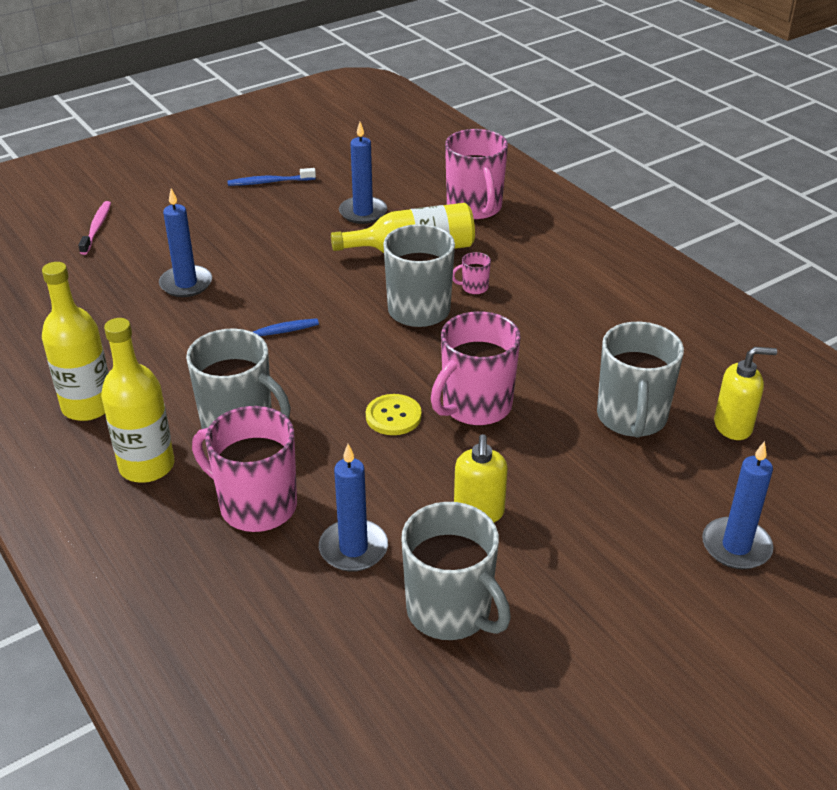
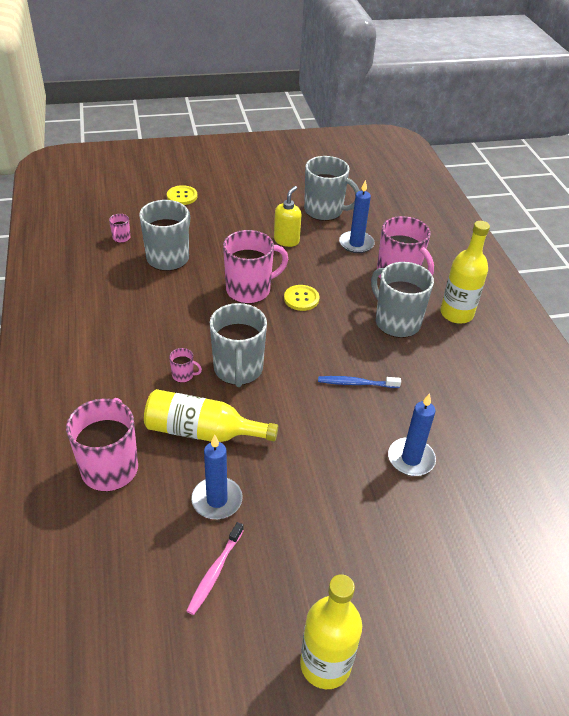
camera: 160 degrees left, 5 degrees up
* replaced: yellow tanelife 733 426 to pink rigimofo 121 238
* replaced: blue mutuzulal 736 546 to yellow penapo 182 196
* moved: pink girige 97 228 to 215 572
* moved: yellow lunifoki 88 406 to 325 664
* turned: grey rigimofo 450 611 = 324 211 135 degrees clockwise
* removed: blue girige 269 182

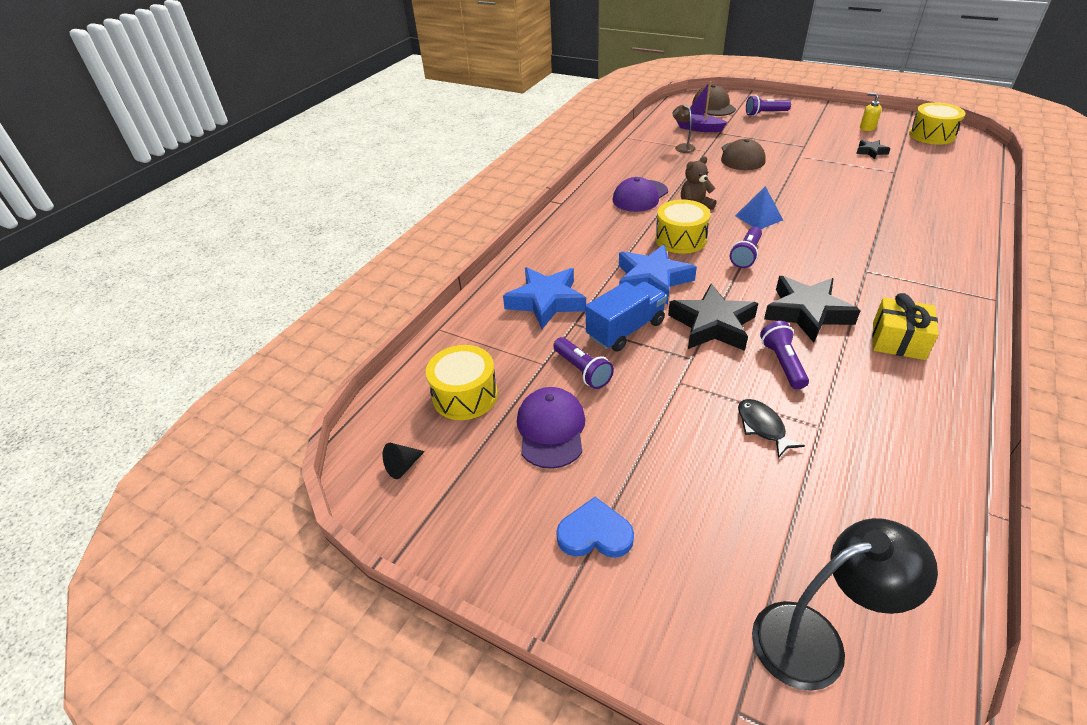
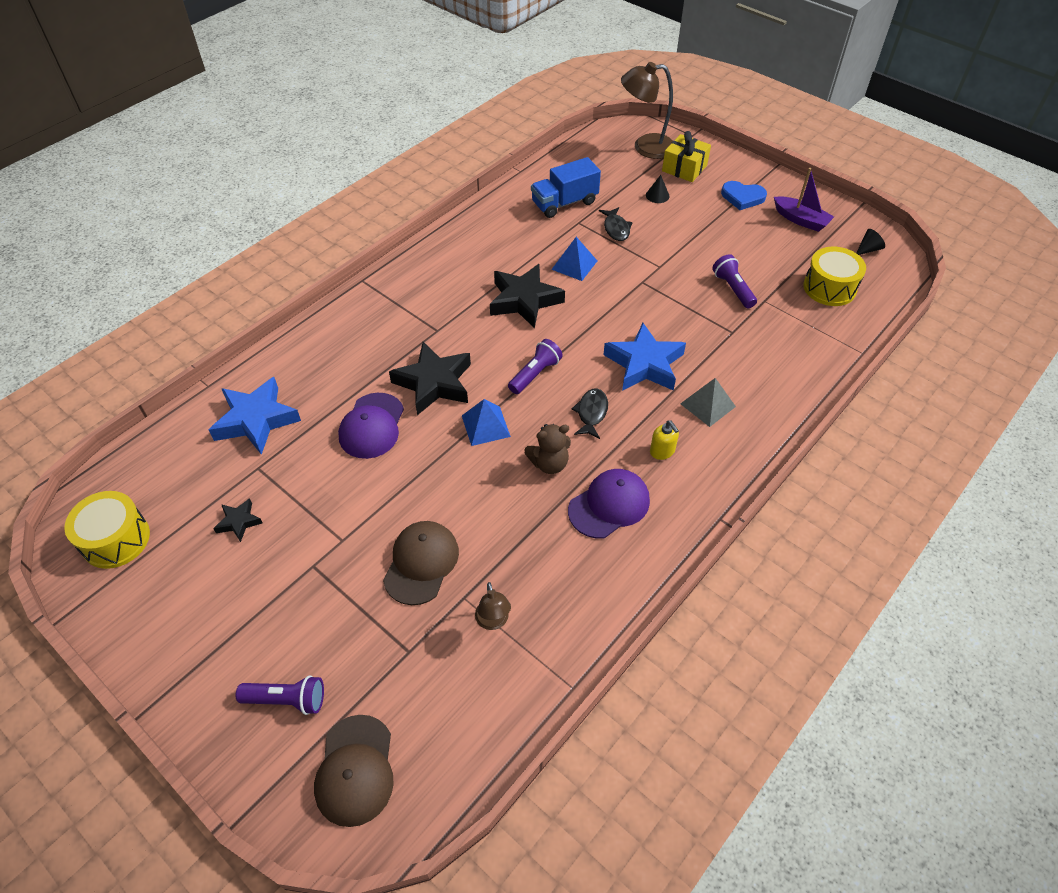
camera: 170 degrees left, 10 degrees up
* moved: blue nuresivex 546 302 to 256 420
* moved: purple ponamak 551 429 to 372 426
* moved: black nuresivex 712 325 to 434 383
* moved: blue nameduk 625 330 to 564 203
* replaced: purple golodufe 782 363 to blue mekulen 574 265
* replaced: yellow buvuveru 680 239 to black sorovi 591 413
* recoloured: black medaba 815 639 to brown medaba 645 147
* added: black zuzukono 657 195
* moved: yellow tanelife 867 128 to 662 451
* moved: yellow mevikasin 898 340 to 684 168
* added: grey mekulen 708 405
* moved: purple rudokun 698 128 to 801 220

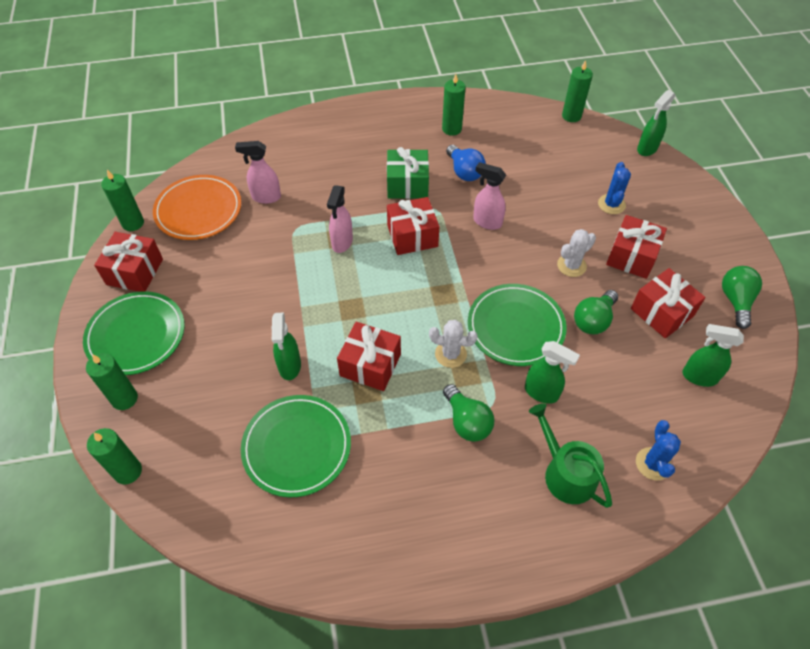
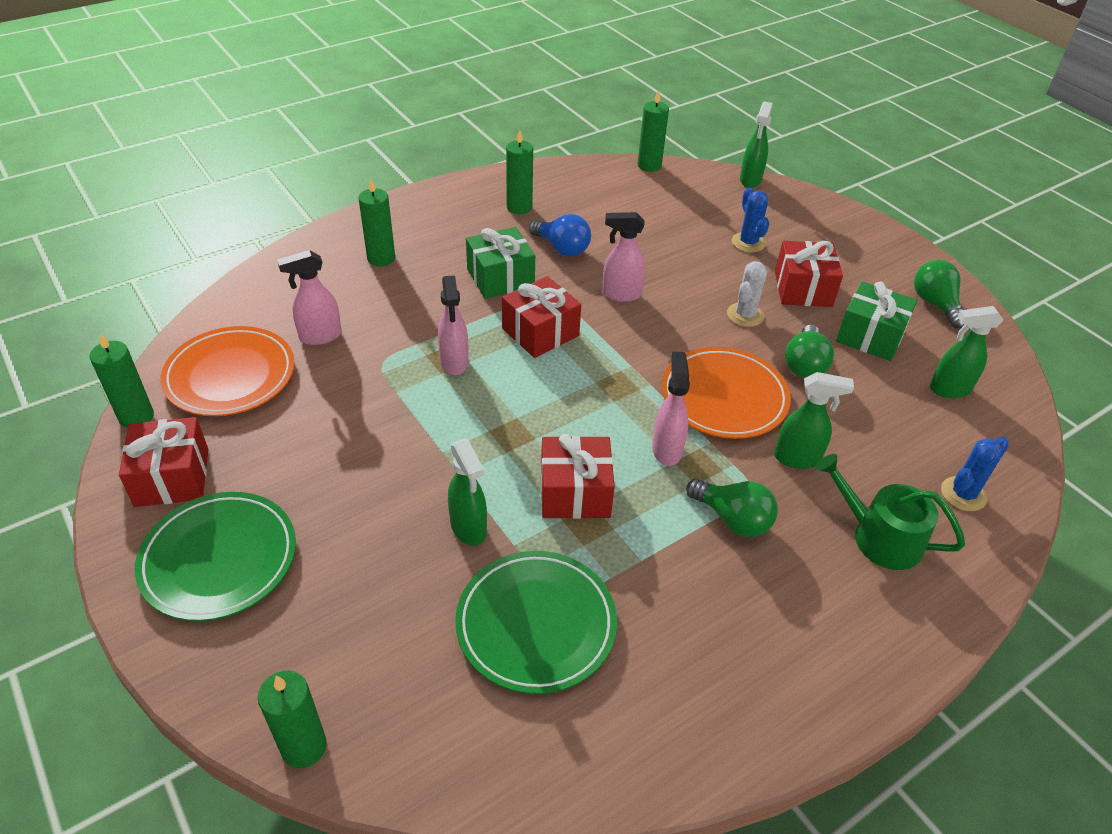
camera: 25 degrees left, 10 degrees down
* moved: green mutuzulal 124 399 to 381 258
* replaced: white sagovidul 450 354 to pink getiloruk 666 449
* recoloured: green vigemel 515 327 to orange vigemel 724 397
* recoloured: red mevikasin 661 312 to green mevikasin 870 336
* turned: blue sagovidul 653 464 = 963 494 75 degrees clockwise

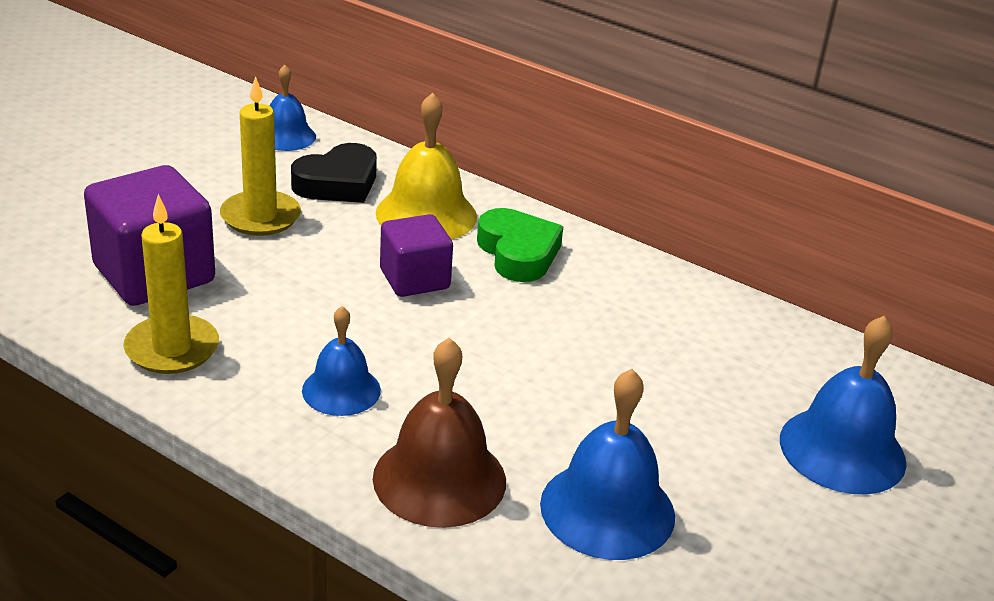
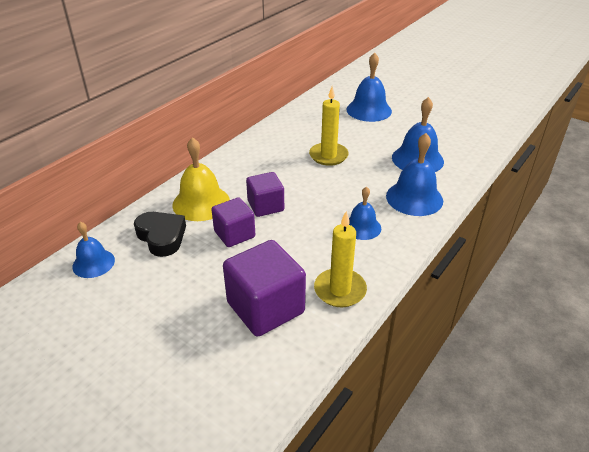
camera: 85 degrees left, 5 degrees up
* added: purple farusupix 234 234
* moved: yellow mutuzulal 260 217 to 328 156
* recoloured: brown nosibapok 439 479 to blue nosibapok 414 198
* removed: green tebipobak 518 253

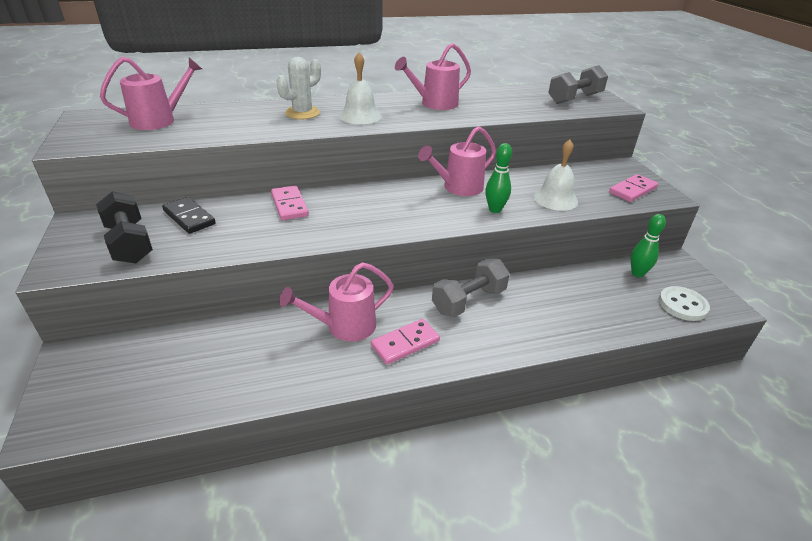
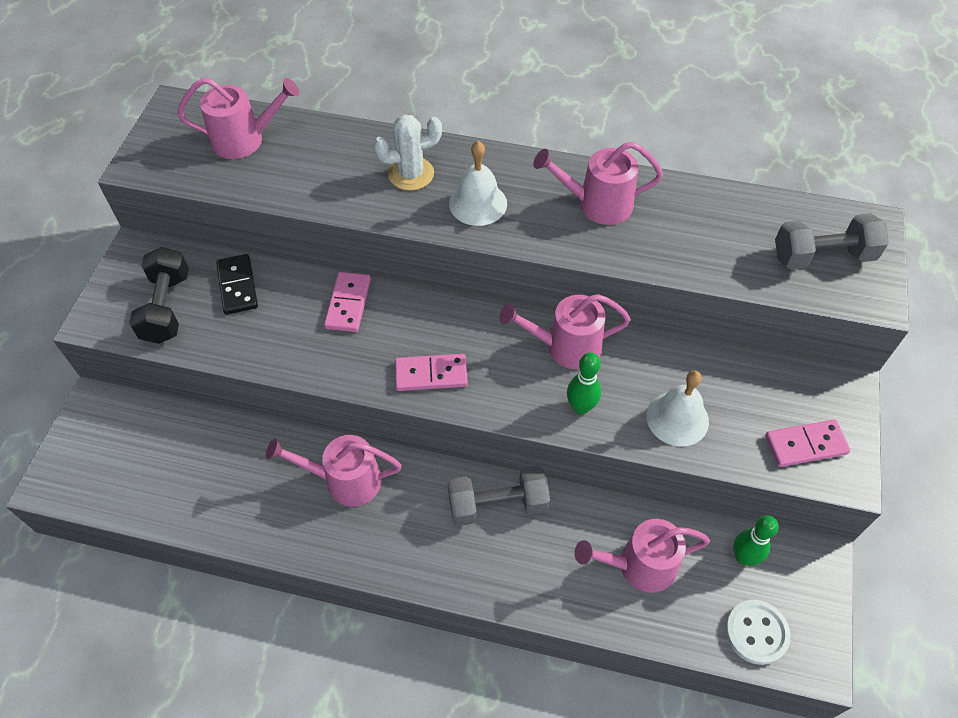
camera: 30 degrees right, 20 degrees up
* moved: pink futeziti 405 343 to 431 374
* added: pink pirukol 638 566

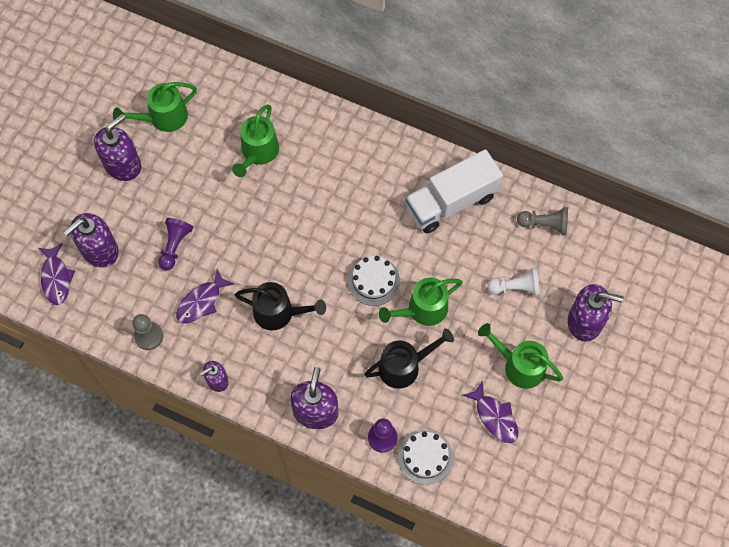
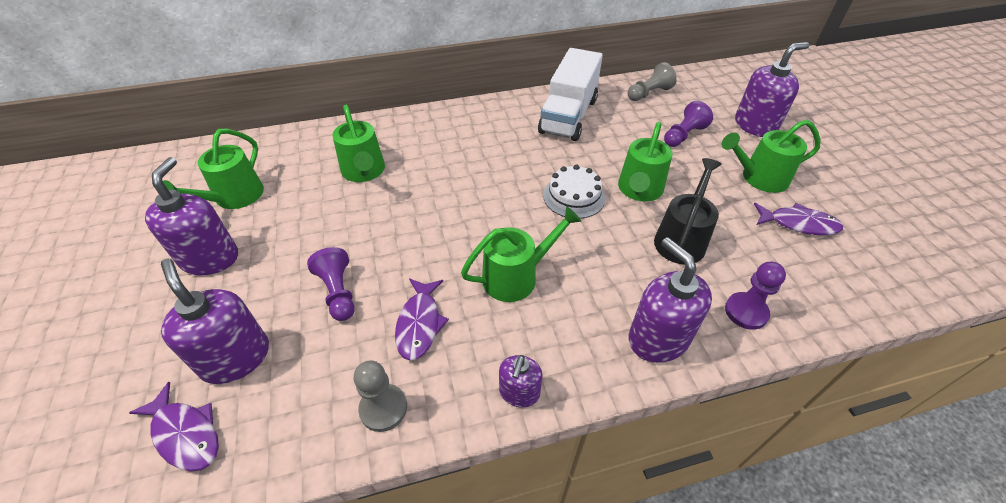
camera: 40 degrees left, 20 degrees down
* turned: purple tanelife 99 250 = 236 358 135 degrees clockwise
* recoloured: black pirukol 279 312 to green pirukol 516 277
* recoloured: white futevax 515 287 to purple futevax 683 135
* removed: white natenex 425 457

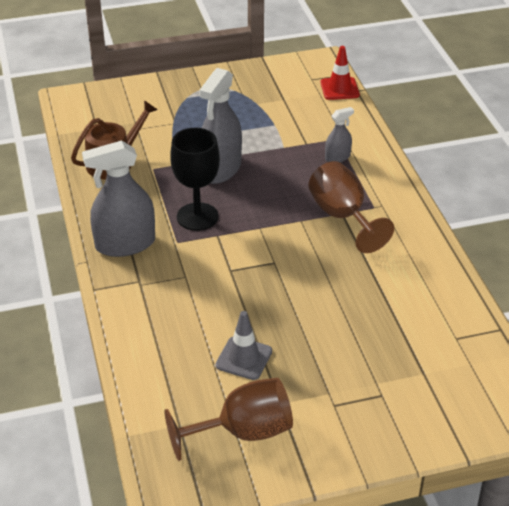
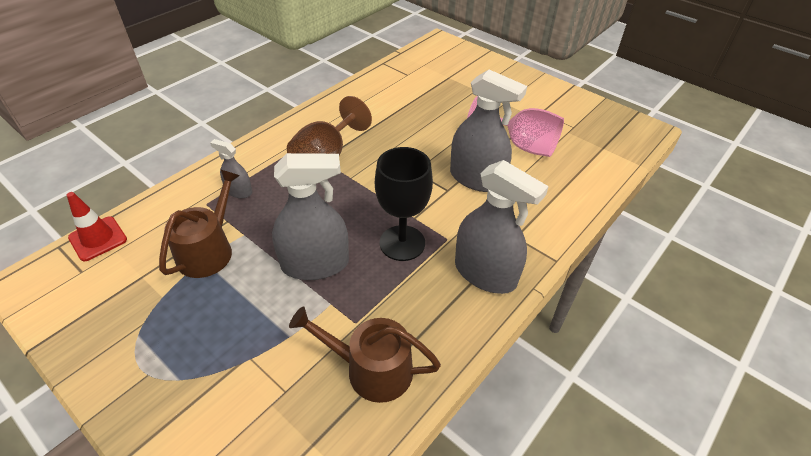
camera: 125 degrees left, 5 degrees up
* added: brown pirukol 208 250
* added: grey getiloruk 476 178
* replaced: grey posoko 244 358 to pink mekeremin 521 145
* removed: brown mekeremin 243 432

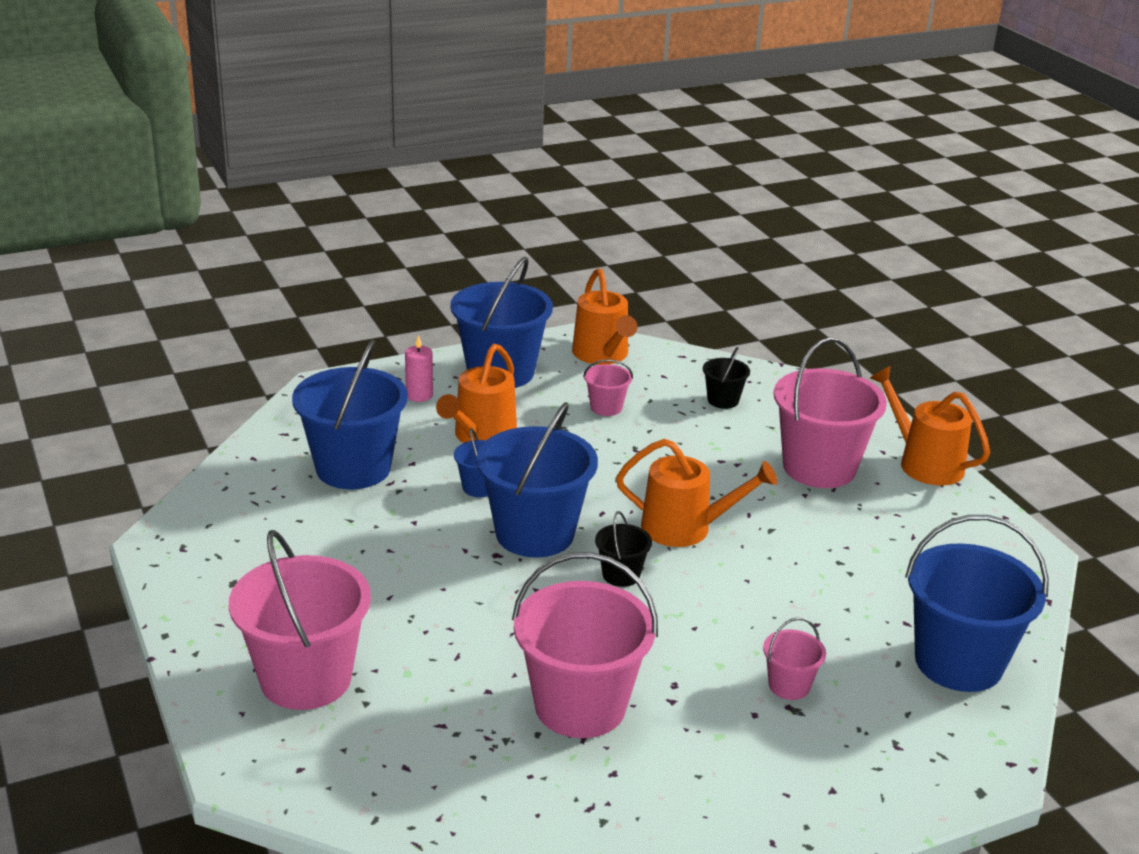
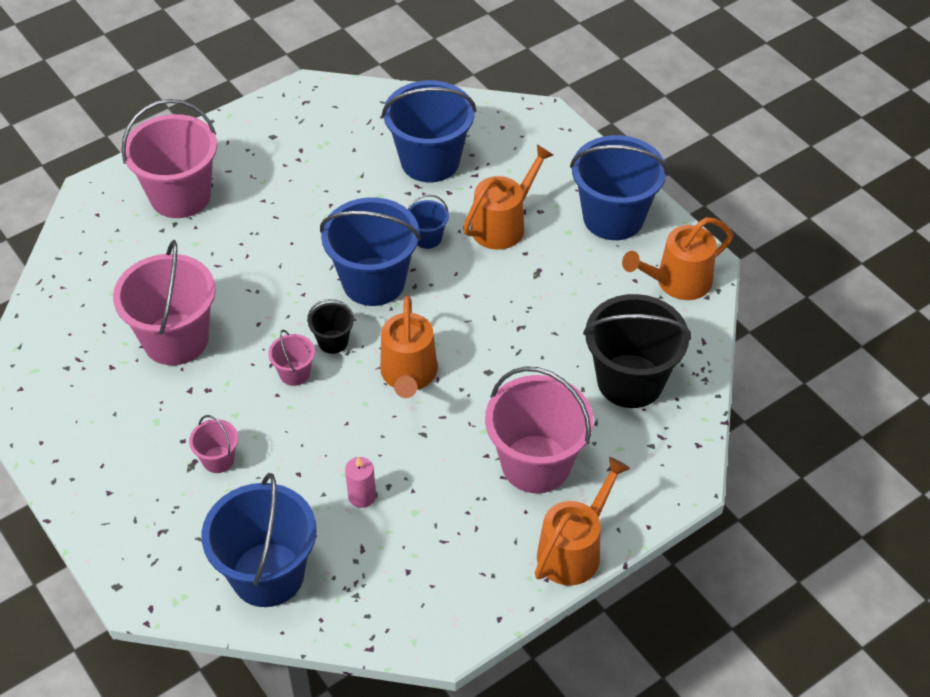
camera: 80 degrees right, 20 degrees up
* moved: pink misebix 606 407 to 294 373
* moved: pink mutuzulal 419 395 to 362 496
* turned: orange pirukol 481 436 = 503 225 120 degrees clockwise
* resized: black misebix 723 400 = 630 381 x2.17

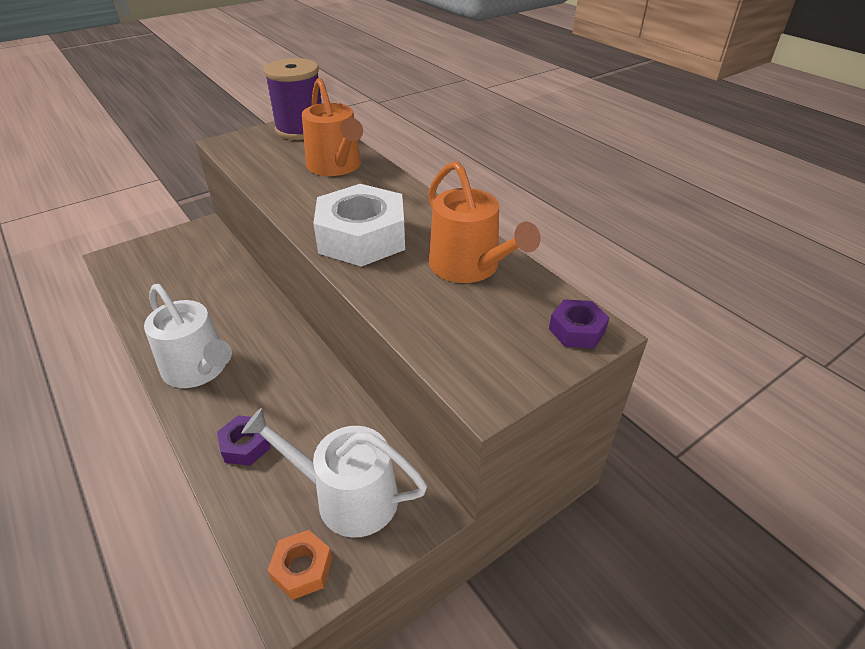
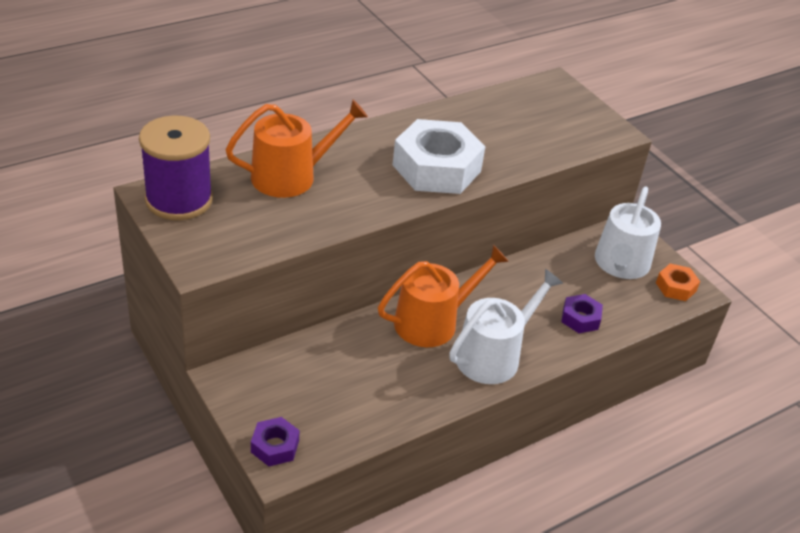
camera: 90 degrees left, 0 degrees up
* moved: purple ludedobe 577 330 to 275 446
* moved: orange pirukol 469 267 to 433 321

